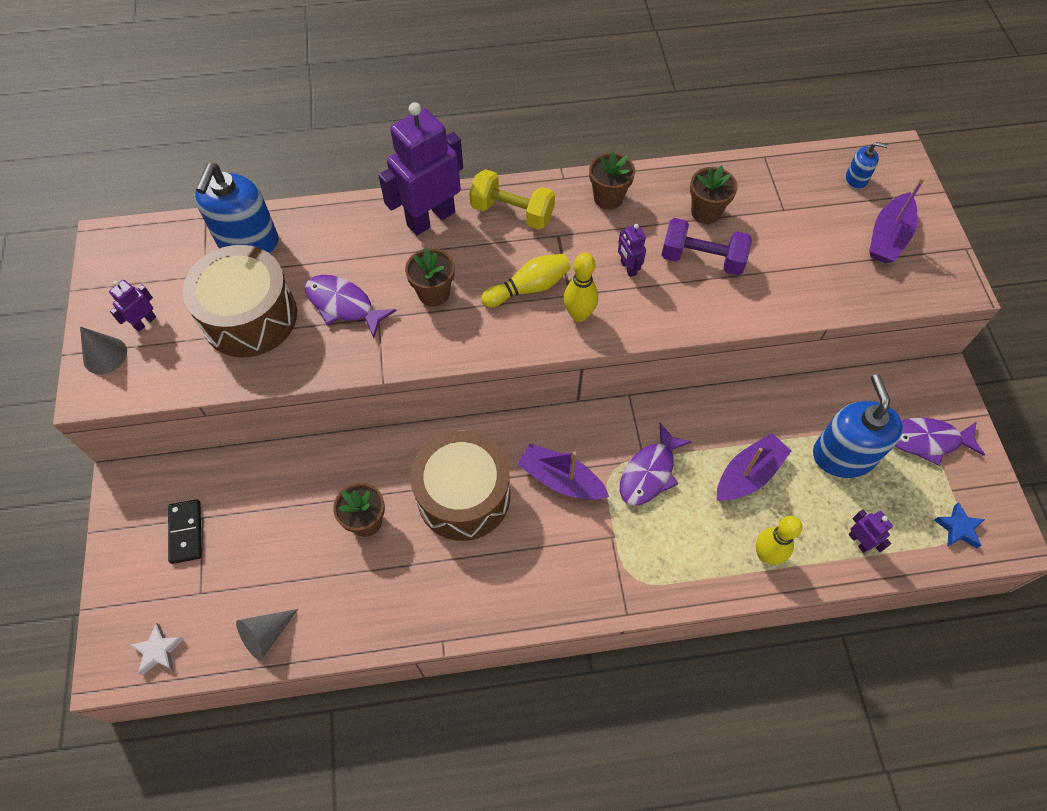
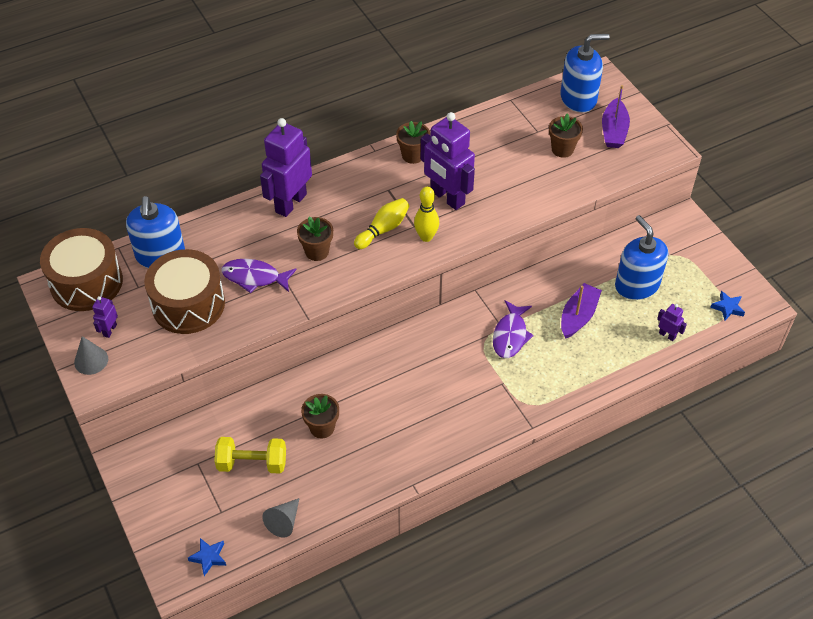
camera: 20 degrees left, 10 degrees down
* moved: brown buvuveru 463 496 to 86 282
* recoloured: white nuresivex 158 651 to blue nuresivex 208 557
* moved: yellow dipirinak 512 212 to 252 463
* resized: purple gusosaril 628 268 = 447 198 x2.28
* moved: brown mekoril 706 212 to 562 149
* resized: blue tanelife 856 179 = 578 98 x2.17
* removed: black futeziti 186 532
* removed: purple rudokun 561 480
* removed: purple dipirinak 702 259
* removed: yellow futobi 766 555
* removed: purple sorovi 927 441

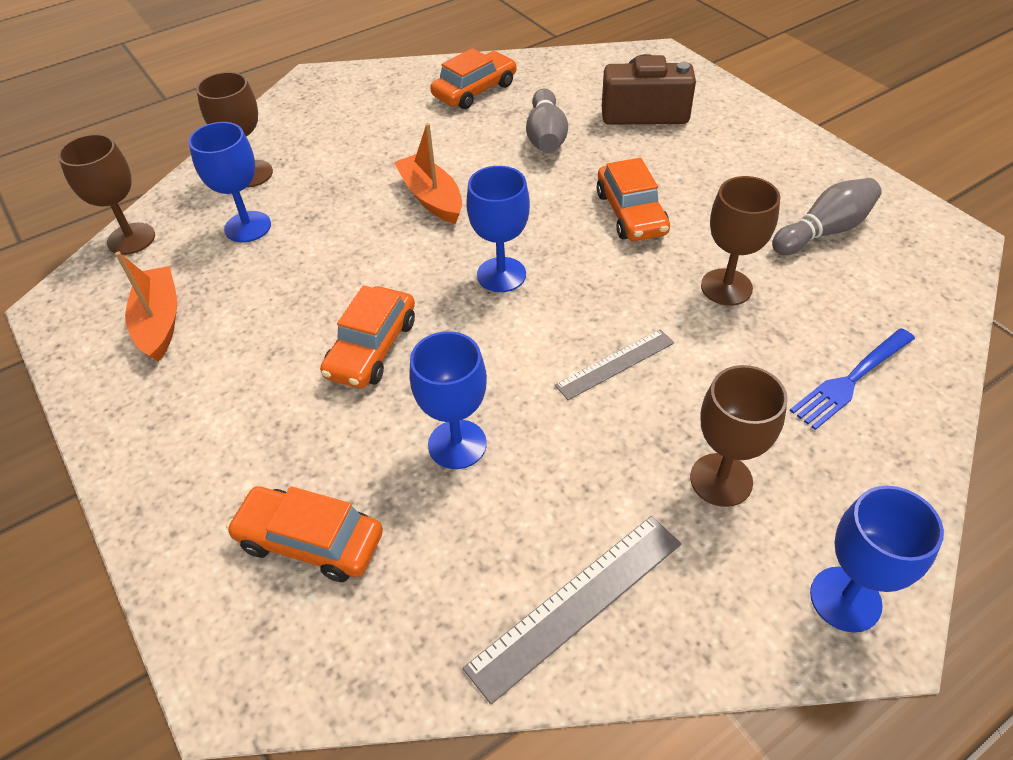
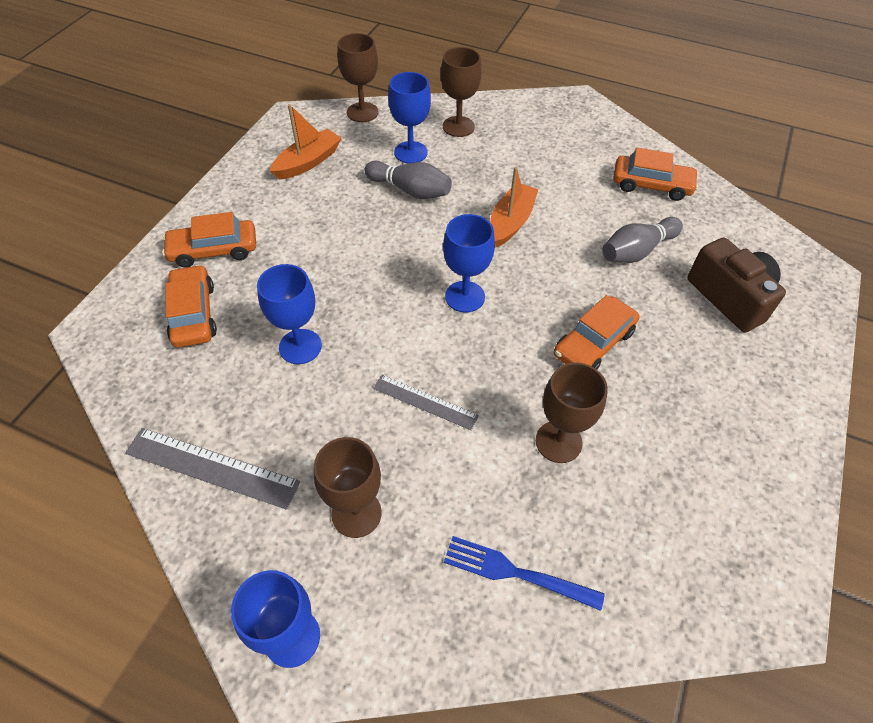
camera: 55 degrees right, 5 degrees up
* moved: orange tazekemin 372 348 to 214 250
* moved: grey futobi 824 231 to 410 190

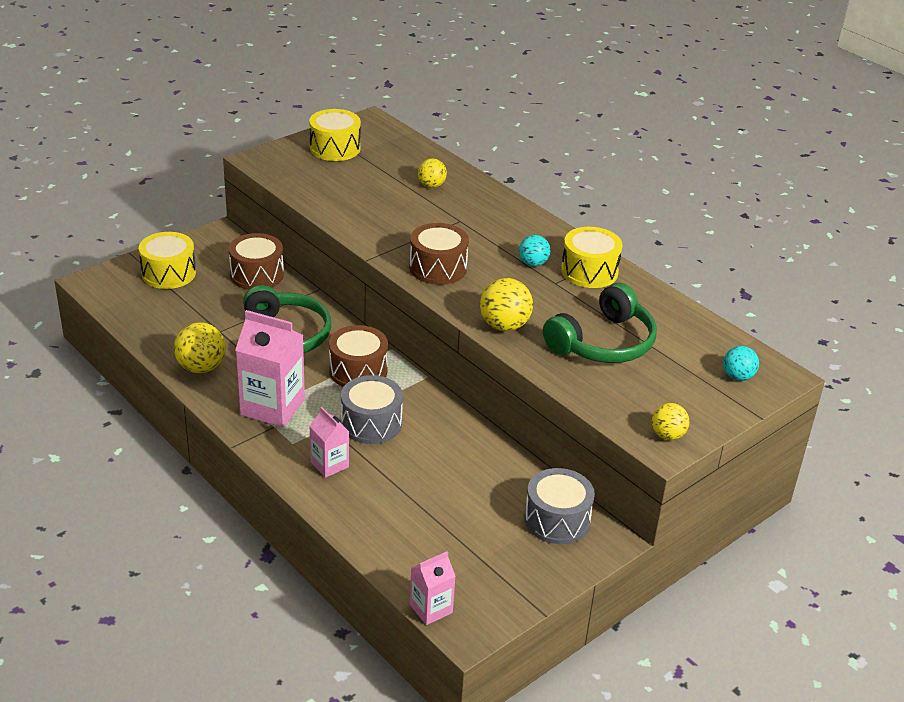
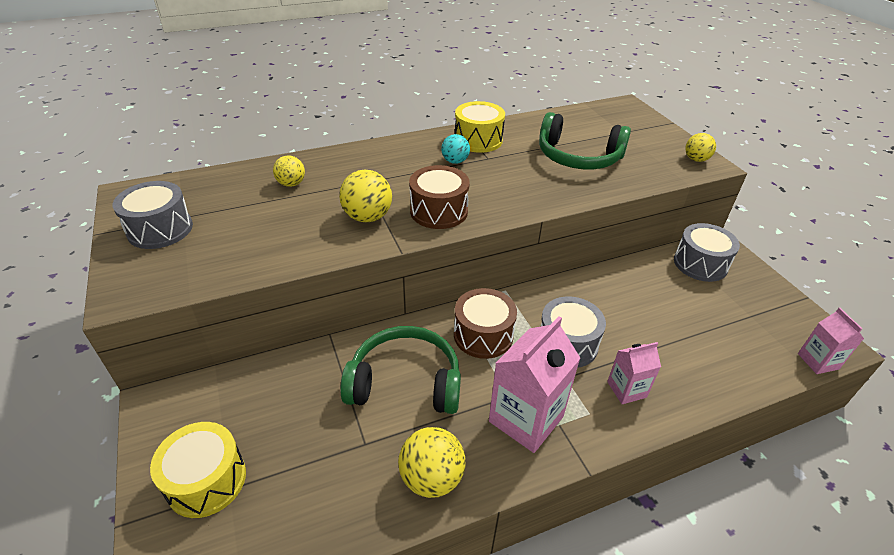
camera: 70 degrees left, 5 degrees up
* recoloured: yellow buvuveru 335 148 to grey buvuveru 160 229
* moved: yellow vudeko 504 326 to 368 217
* turned: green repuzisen 603 343 = 578 157 135 degrees clockwise
* removed: brown buvuveru 257 275
* removed: turquoise vudeko 737 376

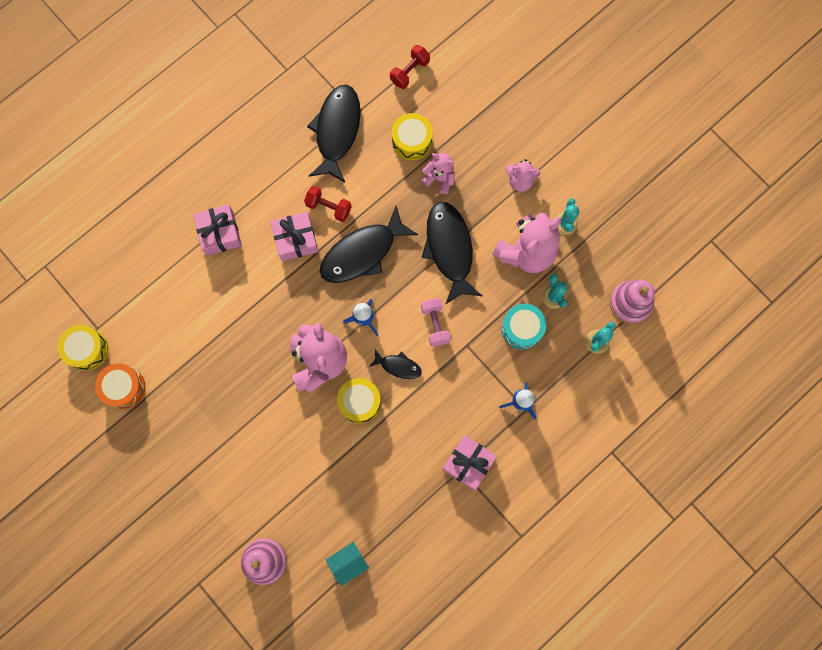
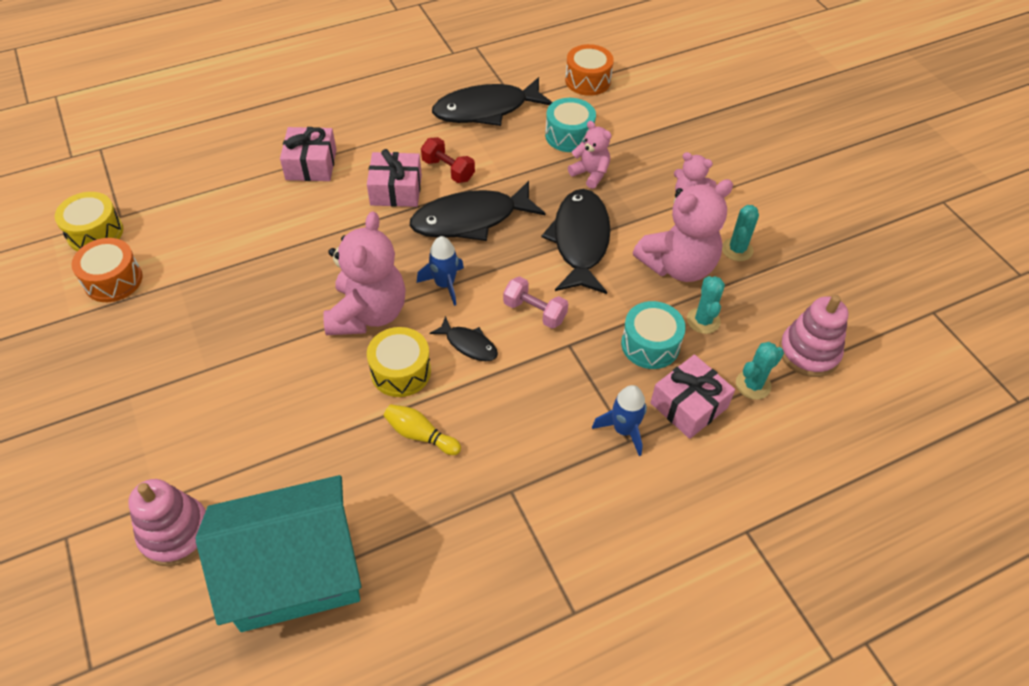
camera: 15 degrees right, 25 degrees down
* resized: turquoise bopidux 348 562 = 295 572 x2.49
* added: yellow futobi 420 435
* turned: black sorovi 337 131 = 486 109 135 degrees counterclockwise
* turned: pink dipirinak 435 324 = 534 312 60 degrees counterclockwise
* recoloured: yellow buvuveru 412 141 to turquoise buvuveru 569 135
* replaced: red dipirinak 409 72 to orange buvuveru 587 80
* moved: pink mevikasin 468 463 to 688 405

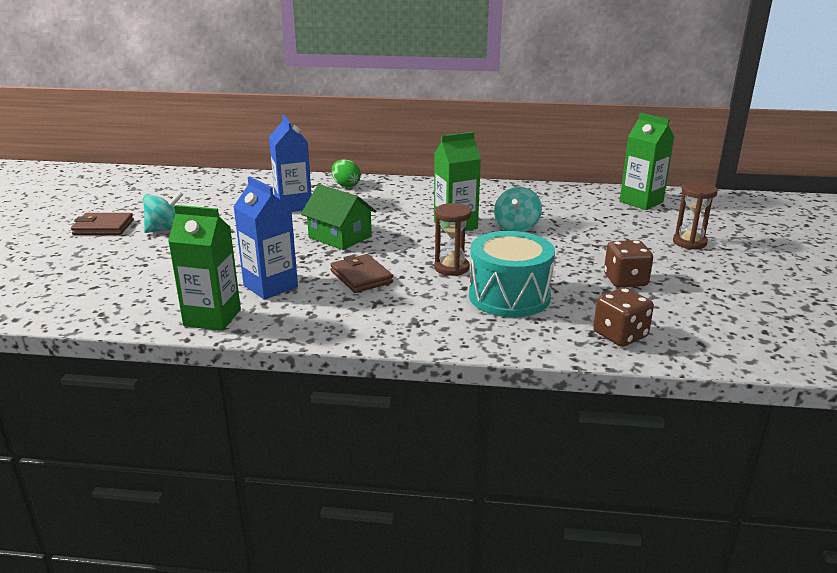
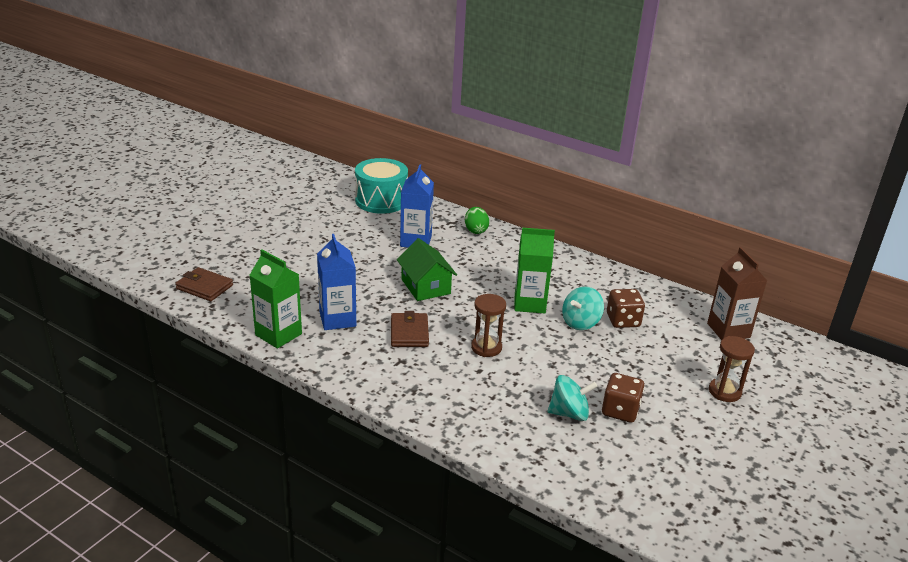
camera: 25 degrees right, 5 degrees up
* moved: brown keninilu 103 227 to 204 287
* moved: turquoise buvuveru 509 296 to 381 200
* moved: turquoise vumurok 166 230 to 569 413
* moved: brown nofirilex 620 335 to 623 320
* recoloured: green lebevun 641 202 to brown lebevun 728 330

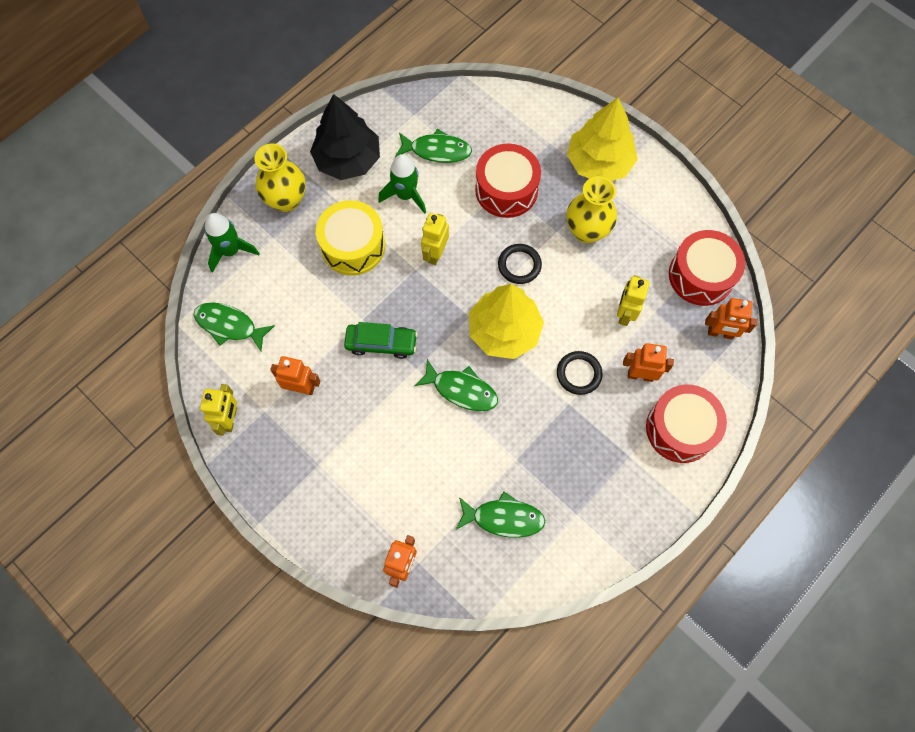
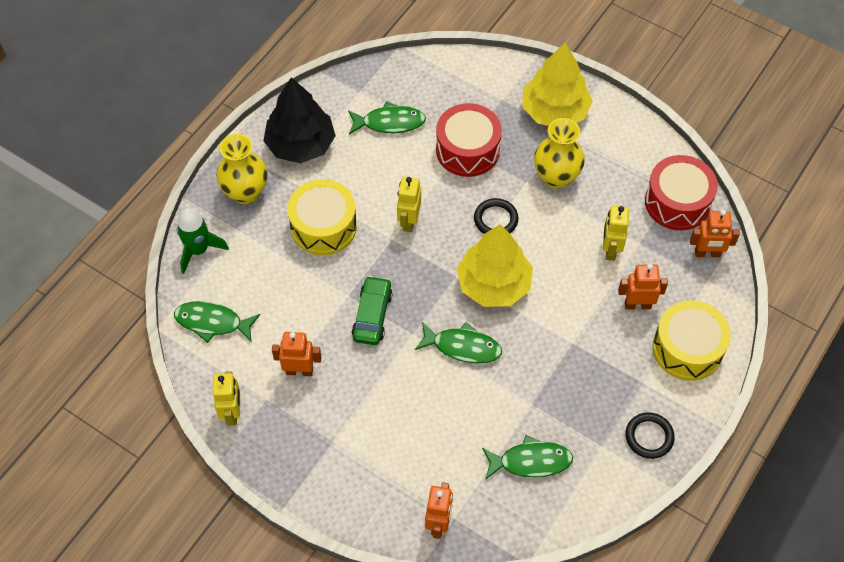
camera: 10 degrees left, 10 degrees down
* turned: green tazekemin 381 343 = 372 315 75 degrees counterclockwise
* moved: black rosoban 579 374 to 649 437
* recoloured: red buvuveru 680 429 to yellow buvuveru 687 349
* removed: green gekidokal 405 195

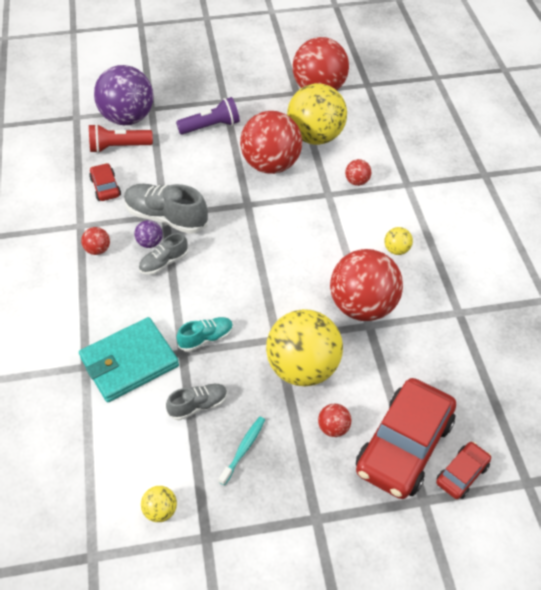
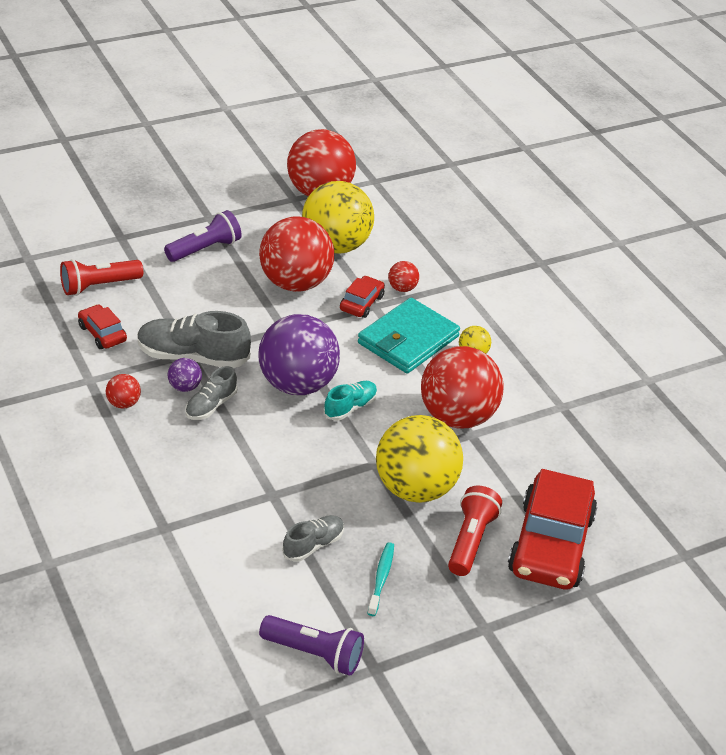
camera: 20 degrees left, 10 degrees down
* moved: purple vudeko 128 118 to 297 384
* replaced: yellow vudeko 160 511 to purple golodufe 314 653
* moved: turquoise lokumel 206 338 to 350 407
* moved: red tazekemin 462 474 to 361 303
* moved: turquoise keninilu 129 362 to 408 340
* replaced: red vudeko 333 428 to red golodufe 470 540

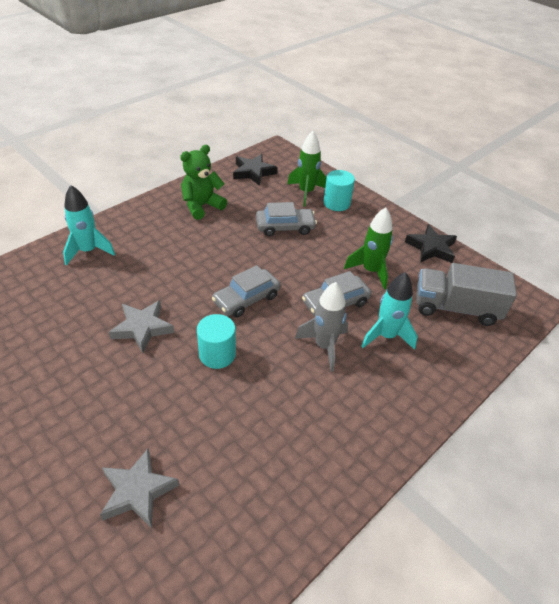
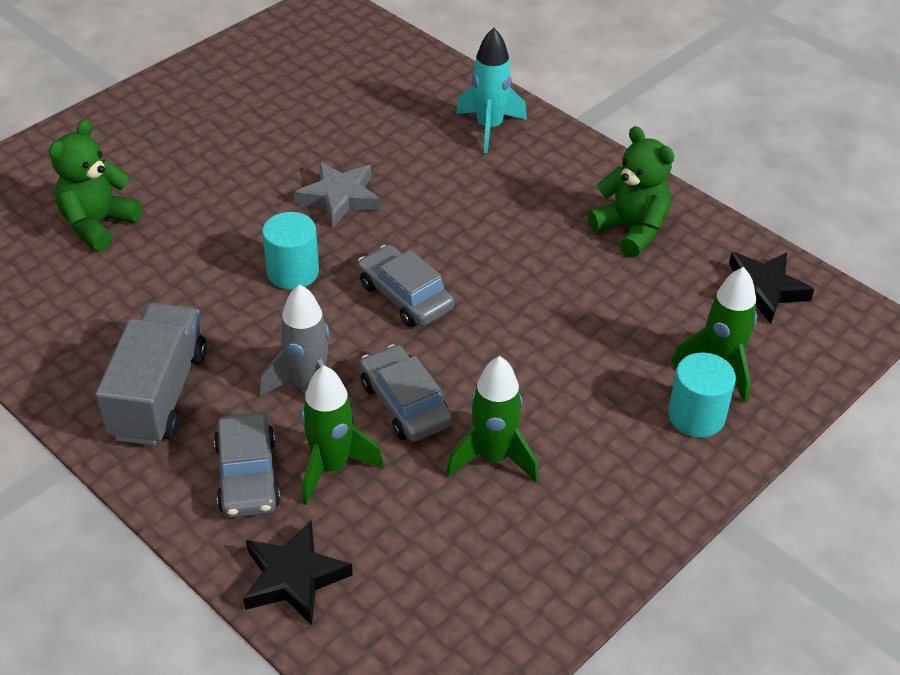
camera: 90 degrees right, 0 degrees up
* replaced: grey nuresivex 137 491 to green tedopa 98 224
* moved: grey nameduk 456 308 to 159 395
* moved: grey tazekemin 285 227 to 247 475
* moved: black nuresivex 431 248 to 294 577
* recoloured: turquoise gekidokal 386 336 to green gekidokal 331 467

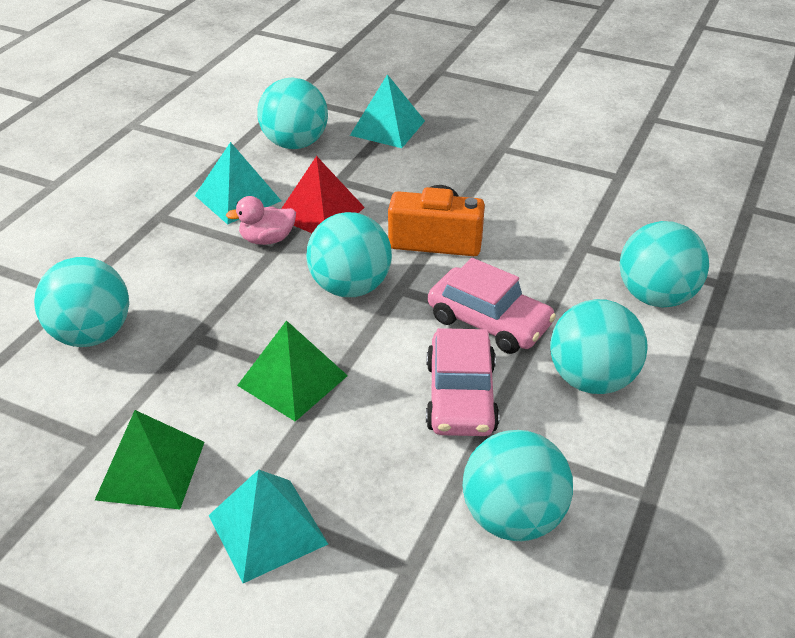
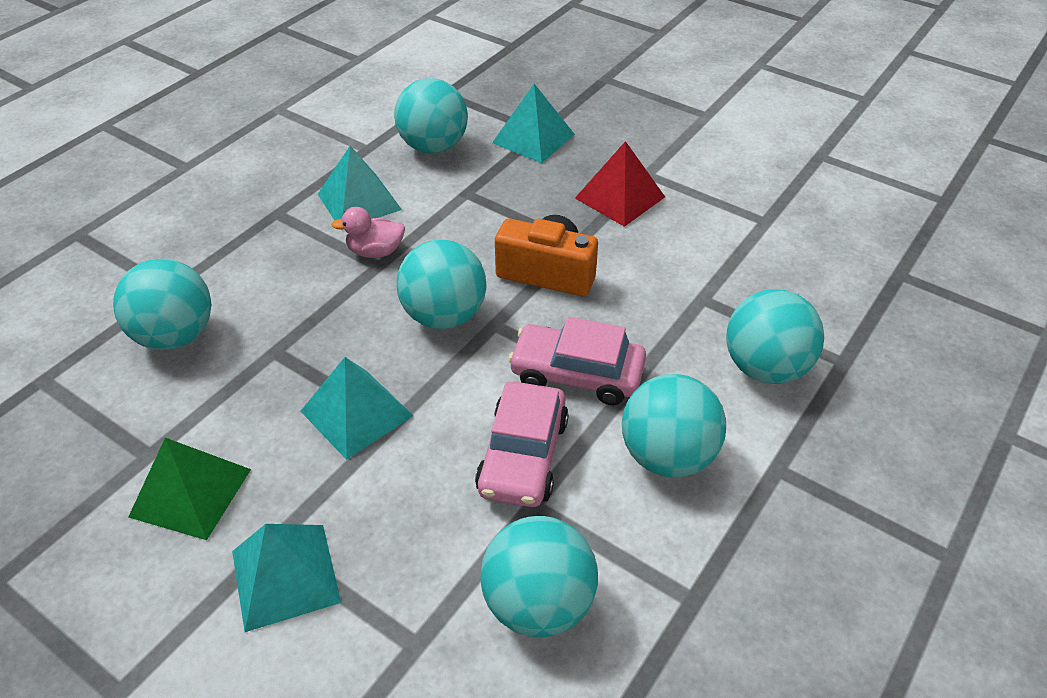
camera: 10 degrees right, 5 degrees up
* recoloured: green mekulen 292 380 to turquoise mekulen 356 413
* turned: pink tazekemin 489 322 = 577 374 150 degrees clockwise
* moved: red mekulen 320 212 to 620 197

